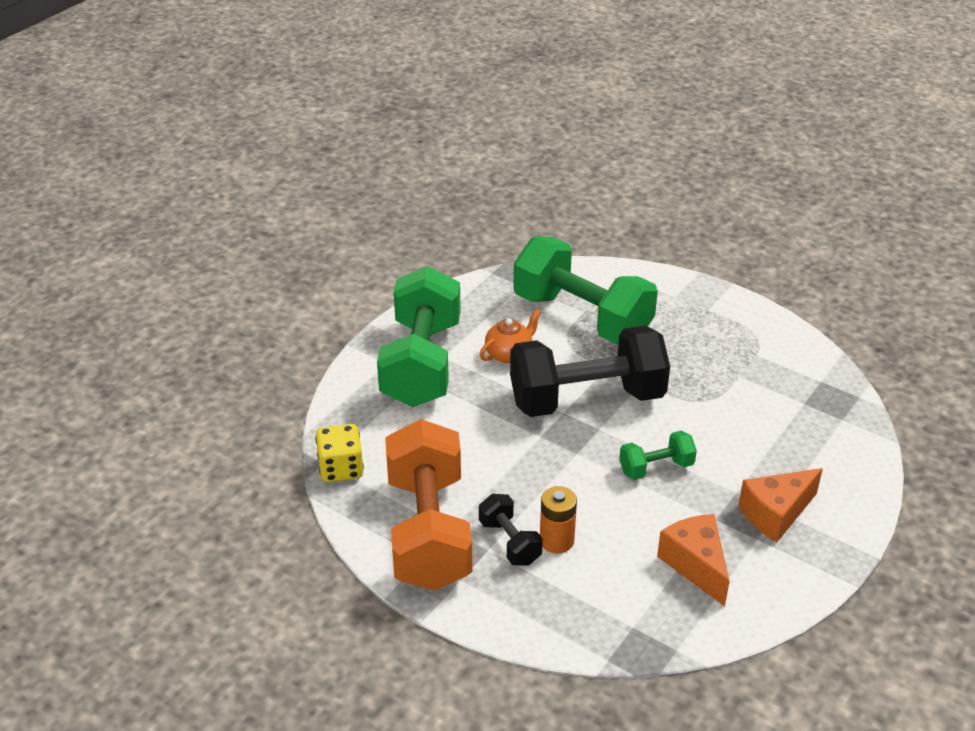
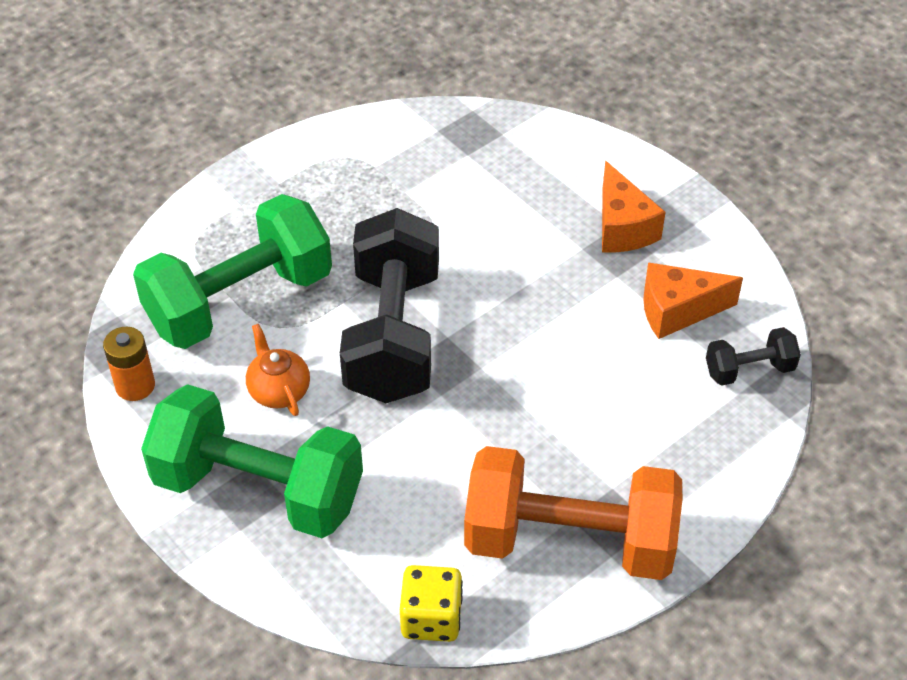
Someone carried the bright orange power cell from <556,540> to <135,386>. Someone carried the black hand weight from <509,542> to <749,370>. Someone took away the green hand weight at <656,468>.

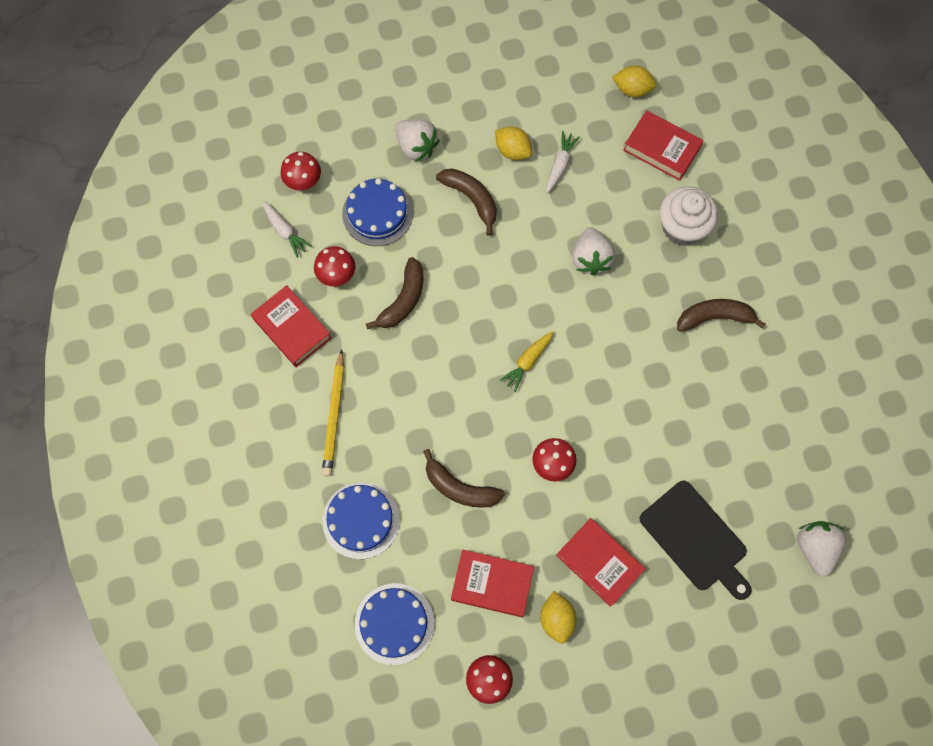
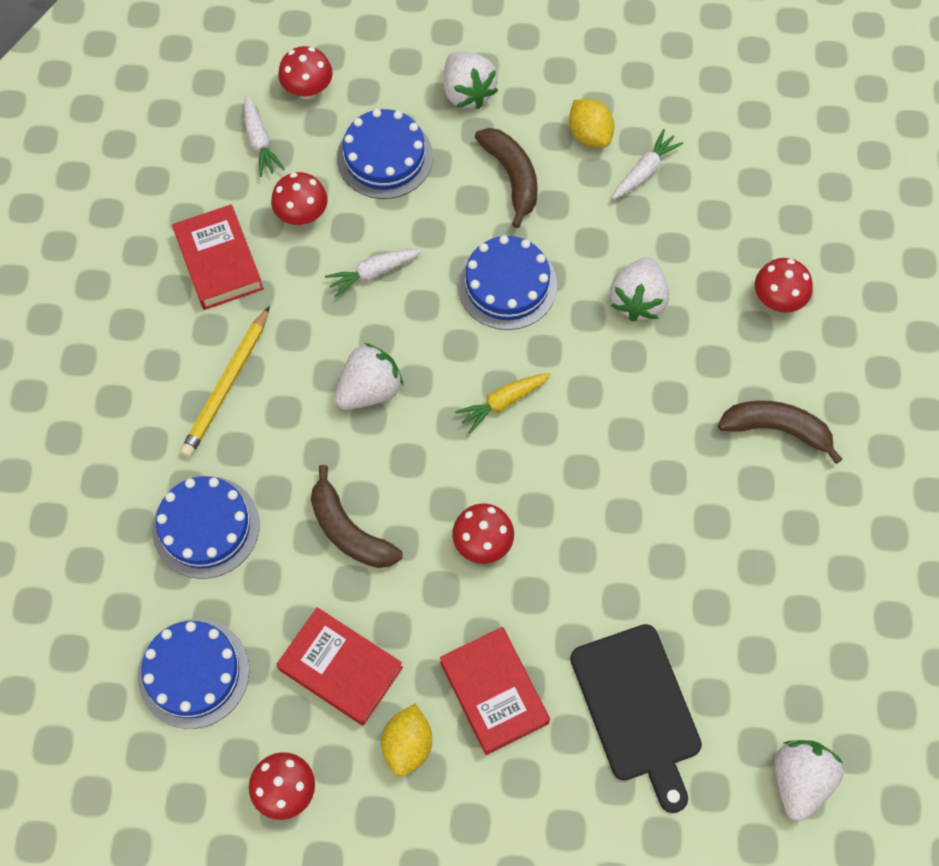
Someone swapped the dark brown toy banana at <403,300> for the pure white carrot at <373,273>. Someone put down the pure white toy strawberry at <369,389>. Someone put down the blue cake at <507,285>. Someone swapped the pure white muffin at <682,227> for the crimson toadstool at <777,300>. Someone took away the bright yellow citrus fruit at <632,89>. Someone took away the crimson hardcover at <661,149>.

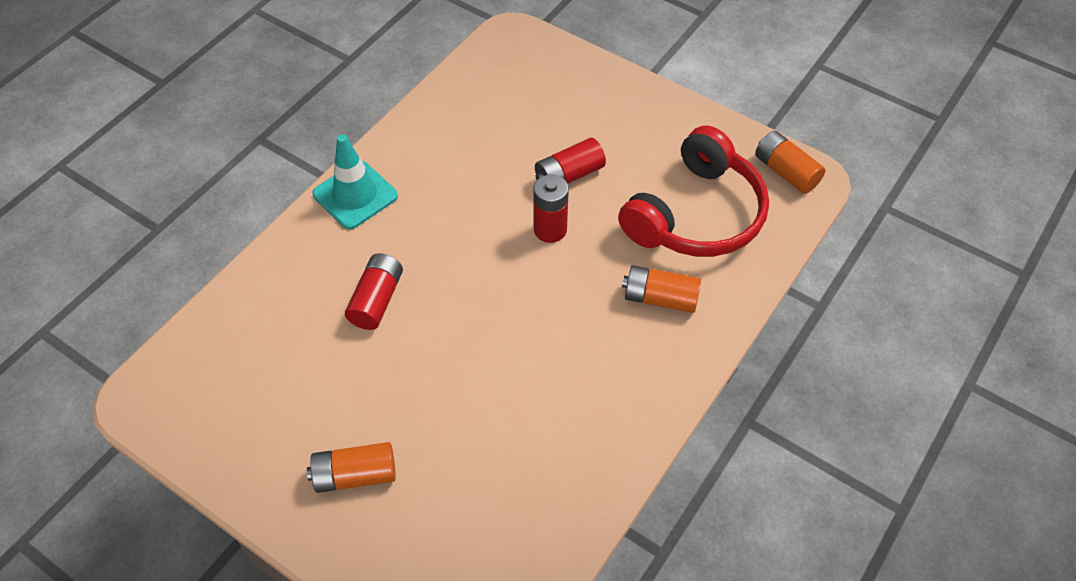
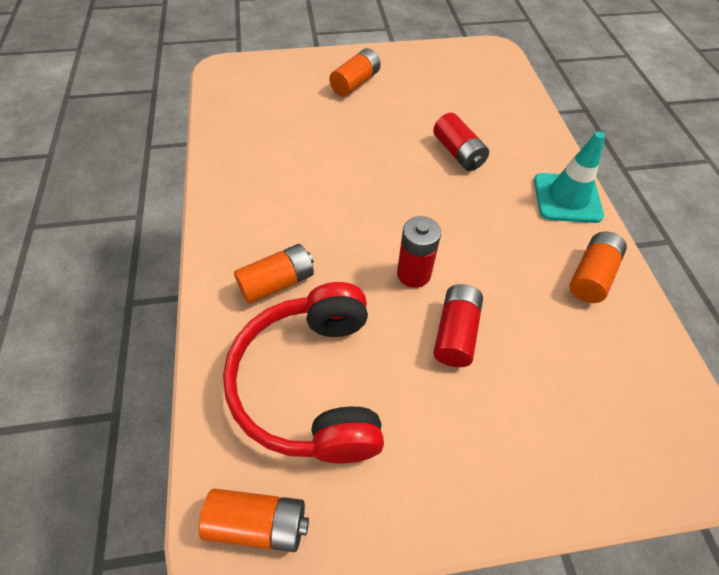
Someone put down the bright orange power cell at <591,276>.

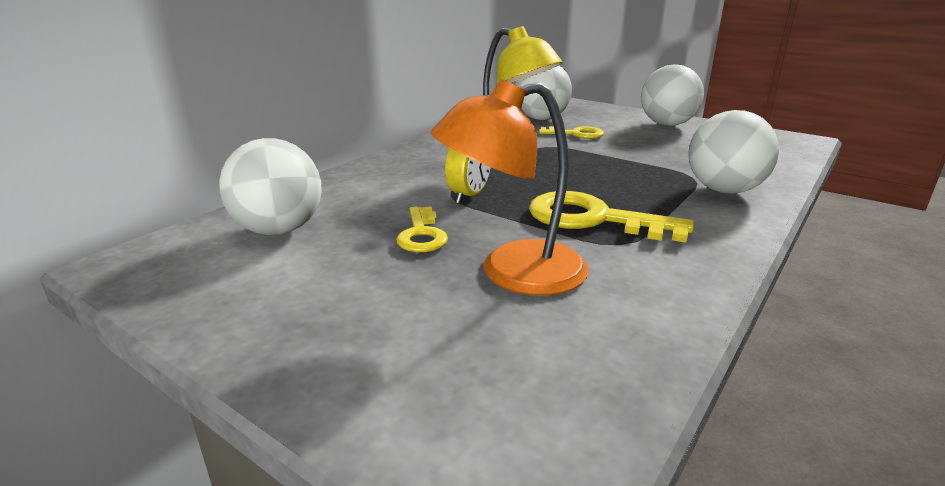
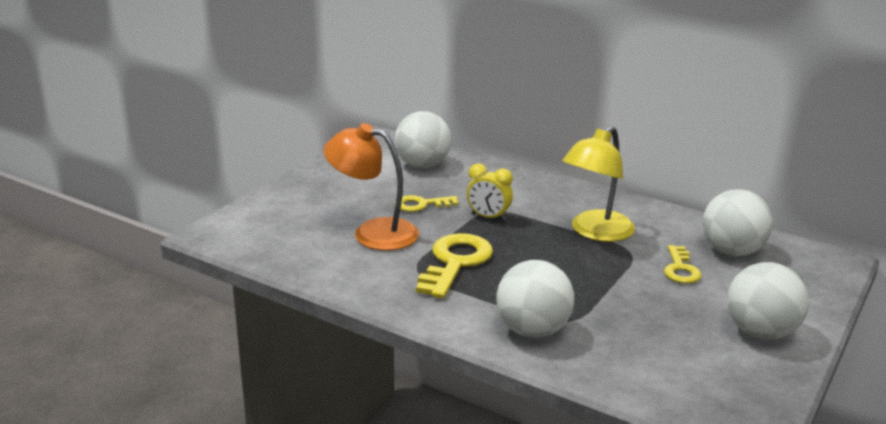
Someone rotated the bright orange lamp at <513,273> by 45 degrees counterclockwise.

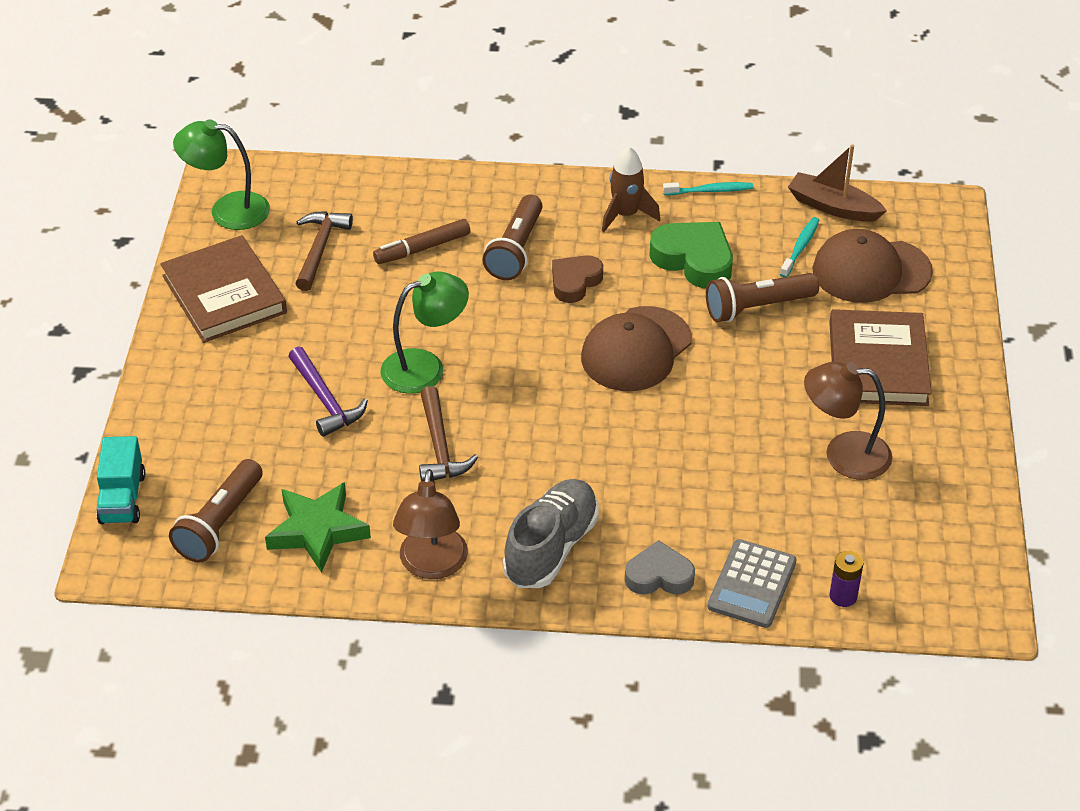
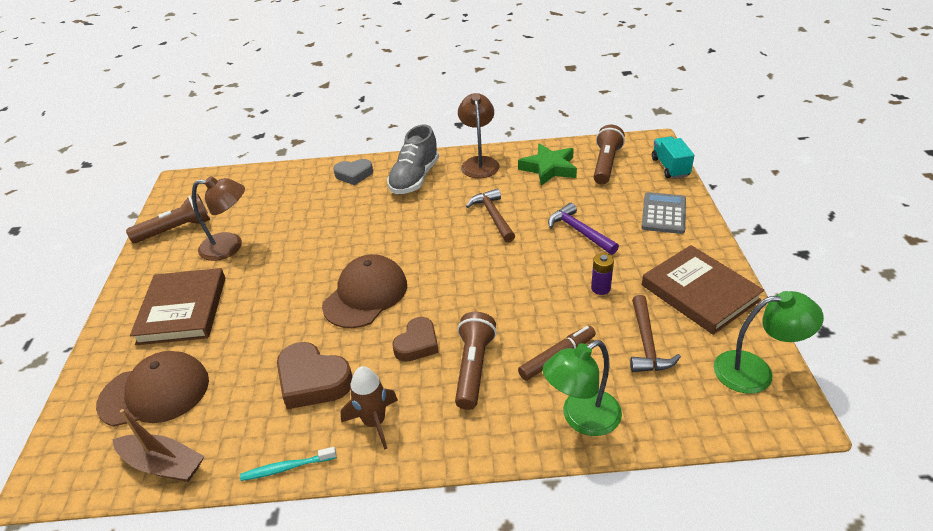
Someone carried the dark brown flashlight from <757,307> to <176,230>. Someone repainted the green heart at <694,260>, which became the dark brown heart at <313,381>. Someone carried the green lamp from <425,367> to <581,418>. Someone carried the royal purple power cell from <843,596> to <600,288>. Someone carried the grey pocket calculator from <752,584> to <663,214>. Someone took away the turquoise dental brush at <800,247>.

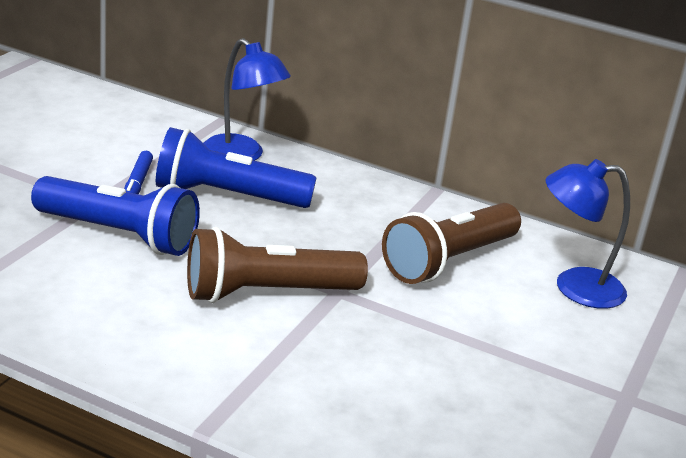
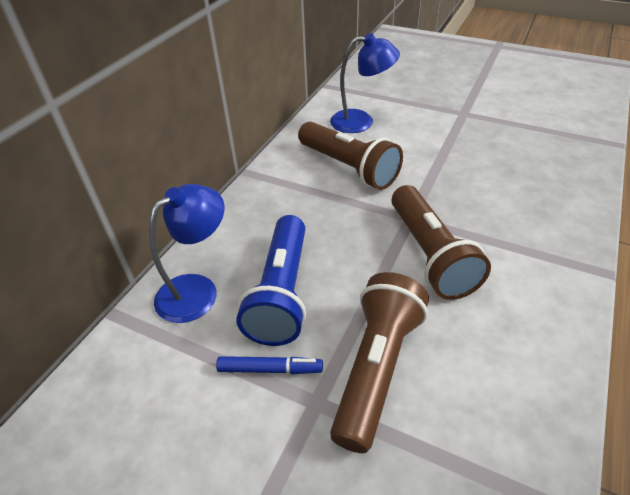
Someone rotated the blue lamp at <575,287> by 90 degrees counterclockwise. Someone repainted the blue flashlight at <119,235>, which became the dark brown flashlight at <376,367>.

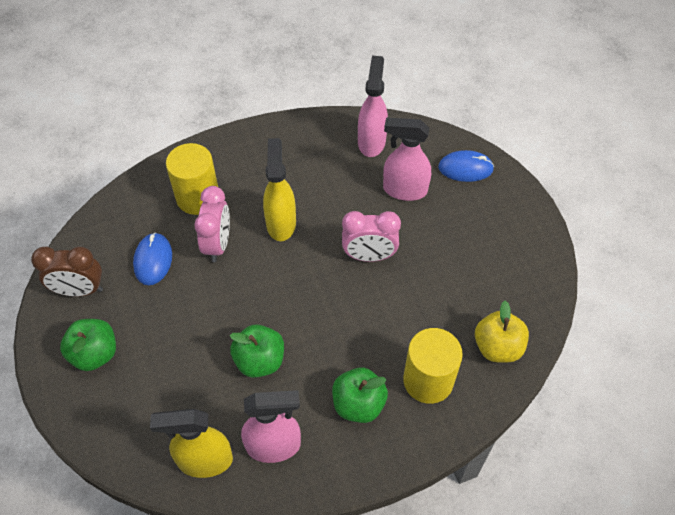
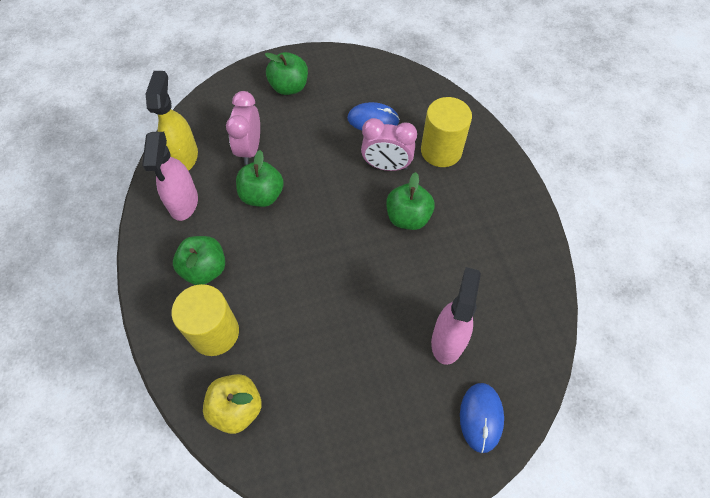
Someone carried the pink alarm clock from <369,256> to <250,149>. Someone swapped the bright yellow sprayer at <281,223> for the green apple fruit at <408,217>. Someone took away the dark brown alarm clock at <80,290>. Someone took away the pink sprayer at <371,142>.

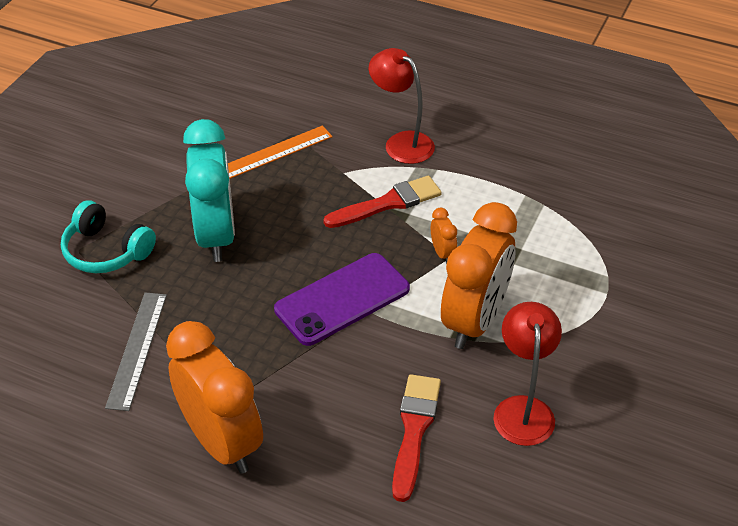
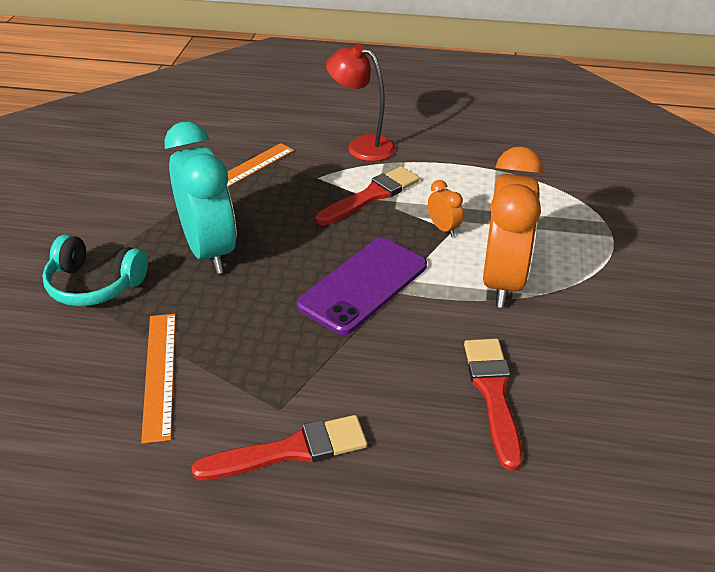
Someone repainted the grey ruler at <137,349>, which became the bright orange ruler at <159,374>. Someone swapped the bright orange alarm clock at <221,442> for the crimson paintbrush at <290,450>. Someone took away the crimson lamp at <523,409>.

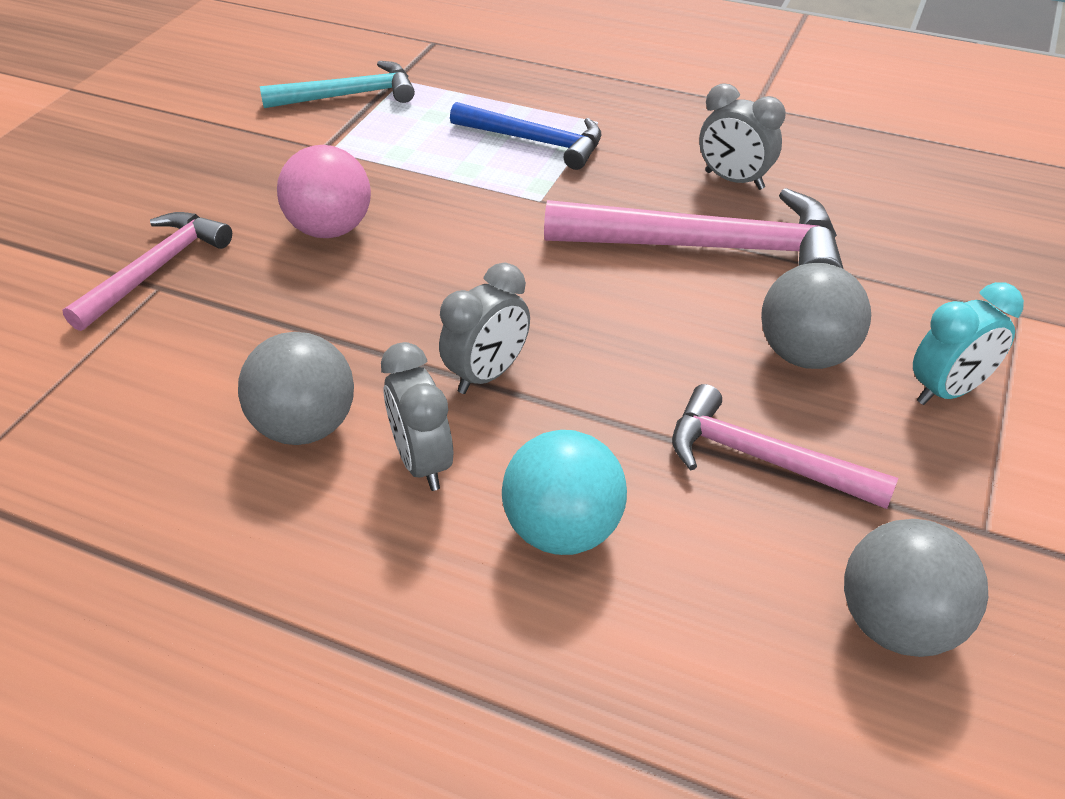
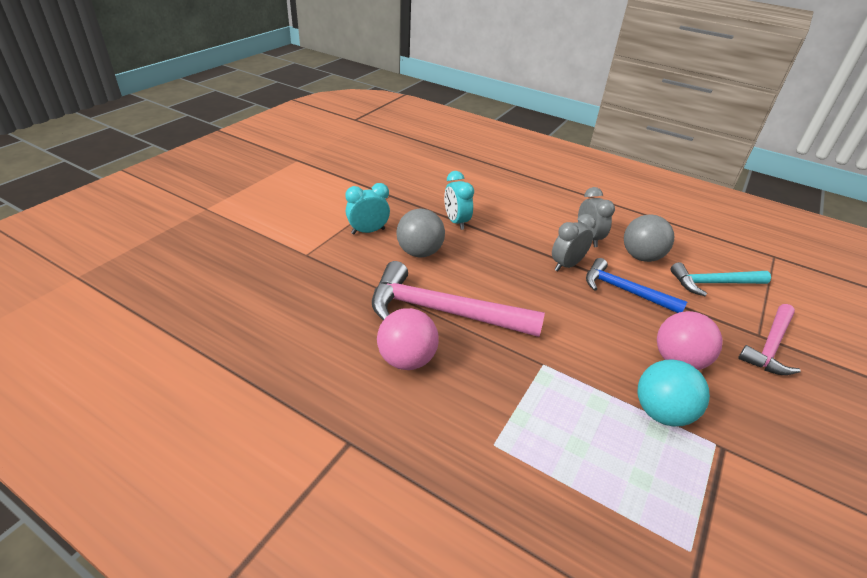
Someone swapped the grey alarm clock at <734,180> for the pink play ball at <407,359>. Someone swapped the pink claw hammer at <763,459> for the turquoise alarm clock at <456,222>. Someone carried the blue claw hammer from <535,141> to <625,291>. Someone carried the turquoise play ball from <563,530> to <661,412>. Someone carried the turquoise claw hammer from <349,95> to <713,283>. Someone took away the grey play ball at <898,624>.

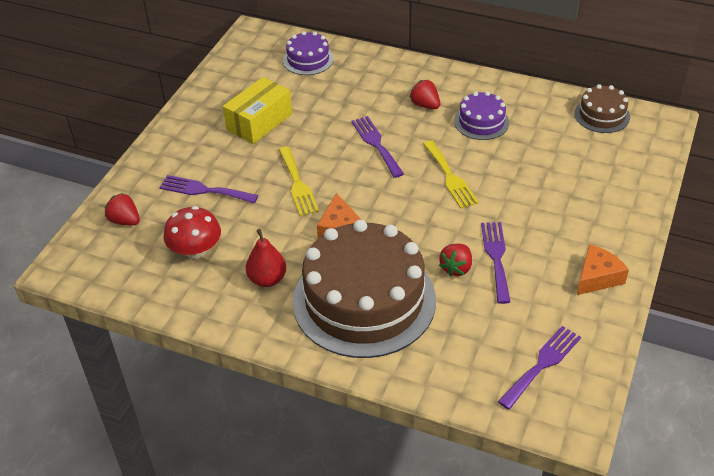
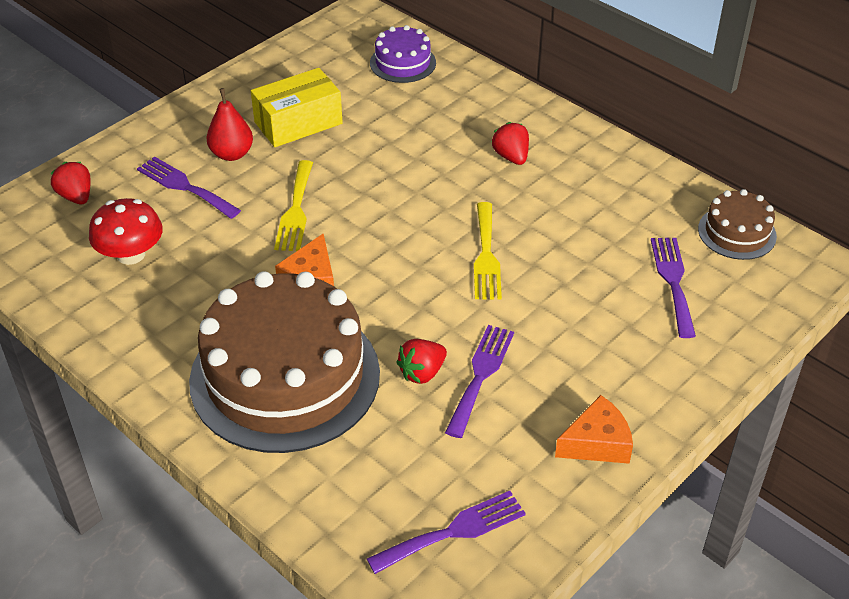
Someone carried the crimson pear from <267,279> to <232,154>. Someone carried the royal purple dinner fork from <376,144> to <673,281>. Someone took away the royal purple cake at <481,122>.

